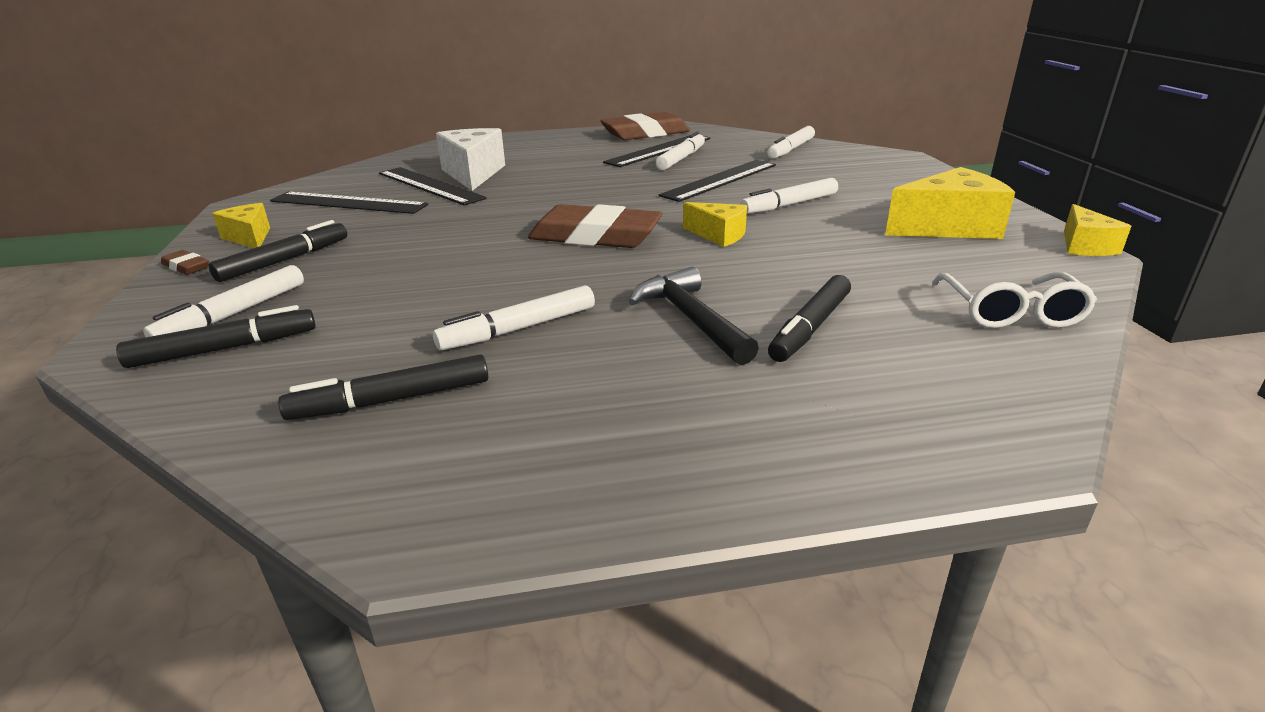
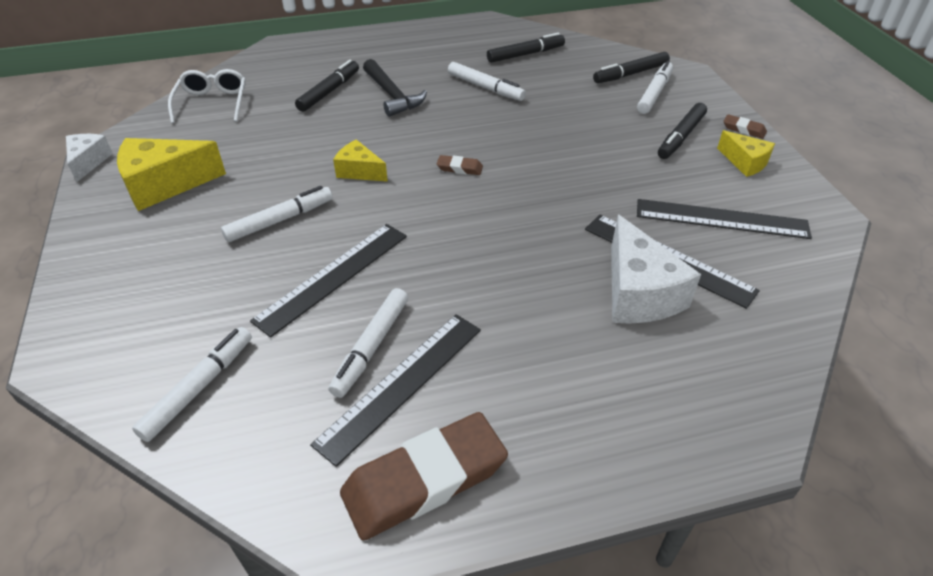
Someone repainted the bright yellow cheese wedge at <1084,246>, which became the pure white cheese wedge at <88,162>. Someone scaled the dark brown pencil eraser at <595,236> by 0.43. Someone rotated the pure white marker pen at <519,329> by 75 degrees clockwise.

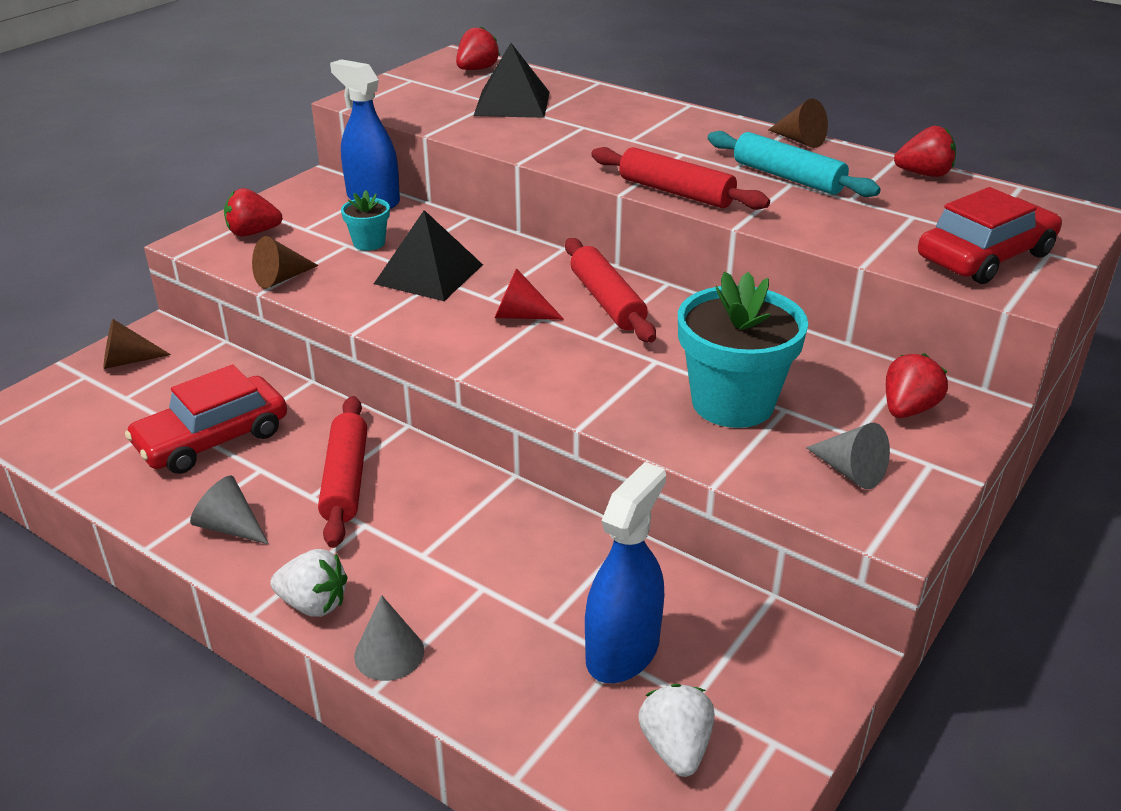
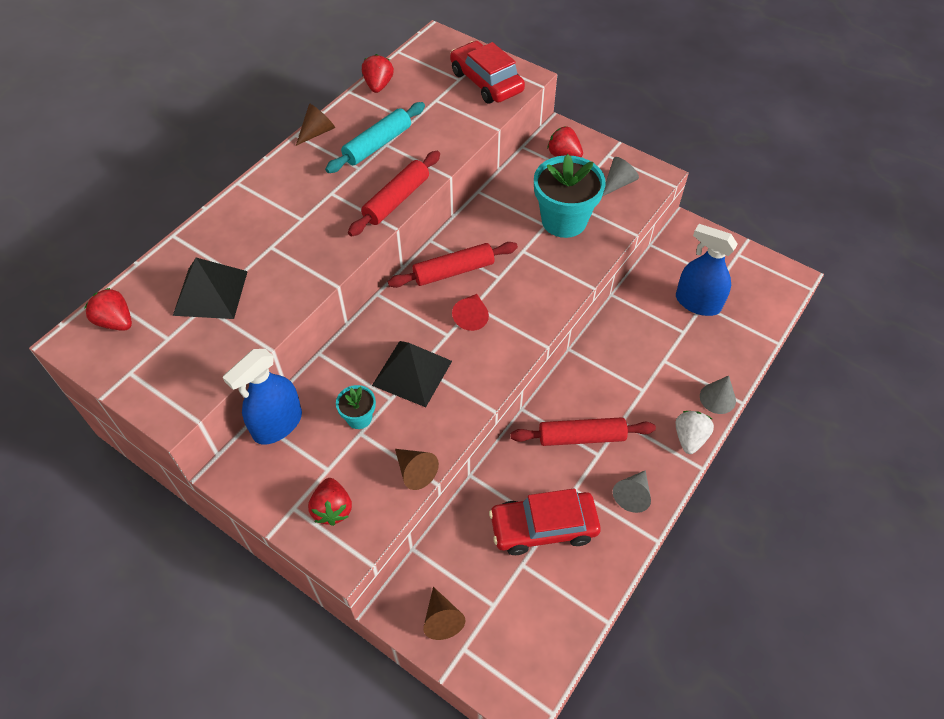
Someone rotated the crimson automobile at <212,439> by 120 degrees clockwise. Someone took away the pure white toy strawberry at <676,747>.

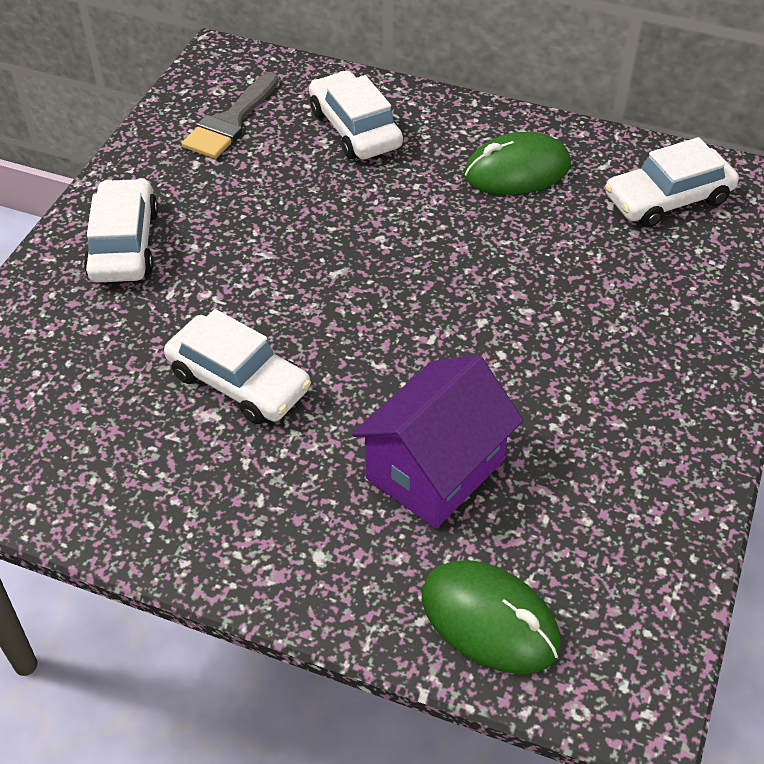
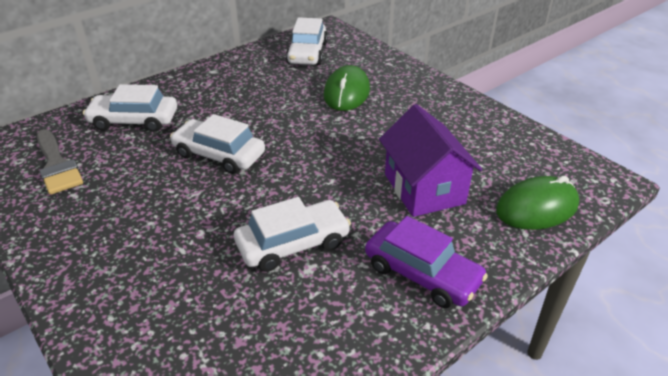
Someone carried the pure white automobile from <124,244> to <219,154>. Someone carried the green computer mouse from <516,171> to <346,93>. Someone put down the royal purple automobile at <422,273>.

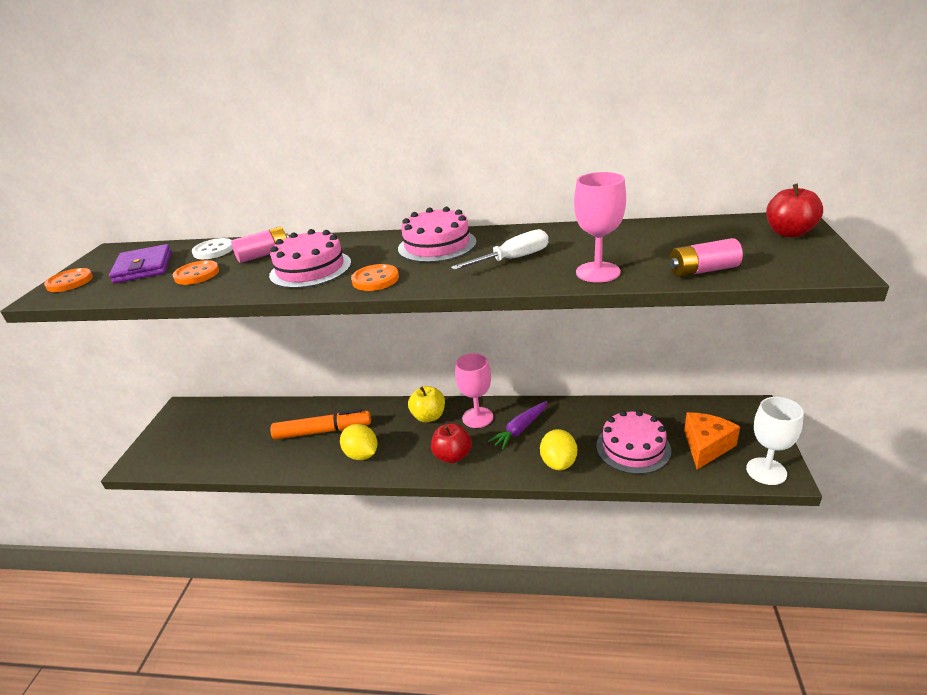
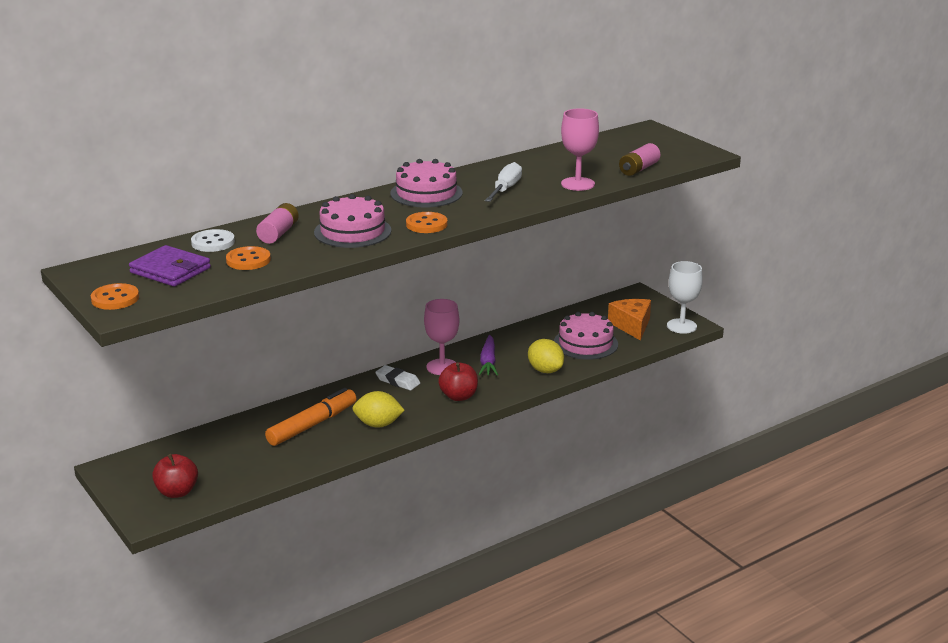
Someone carried the crimson apple fruit from <789,233> to <177,492>. Someone swapped the bright yellow apple fruit at <429,416> for the pure white pencil eraser at <397,381>.

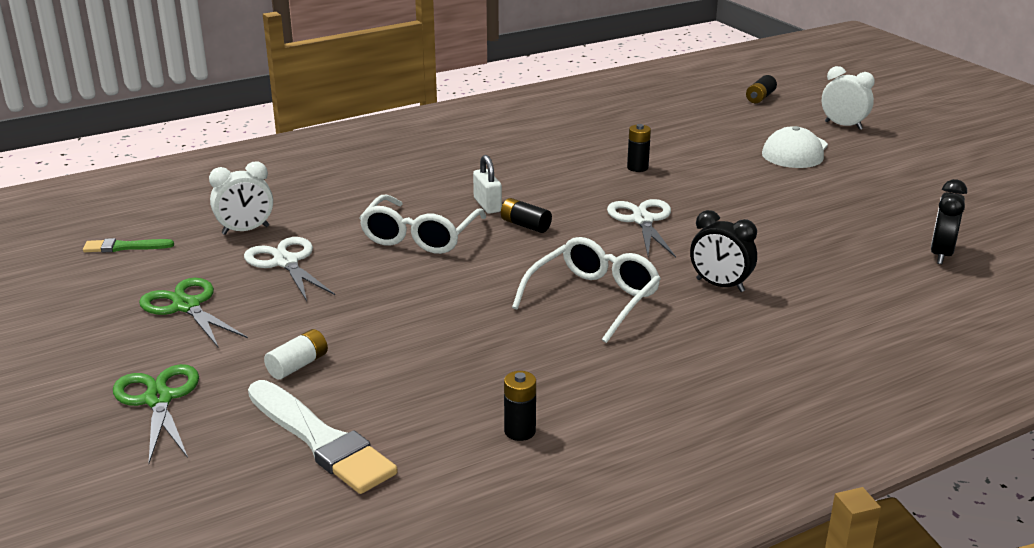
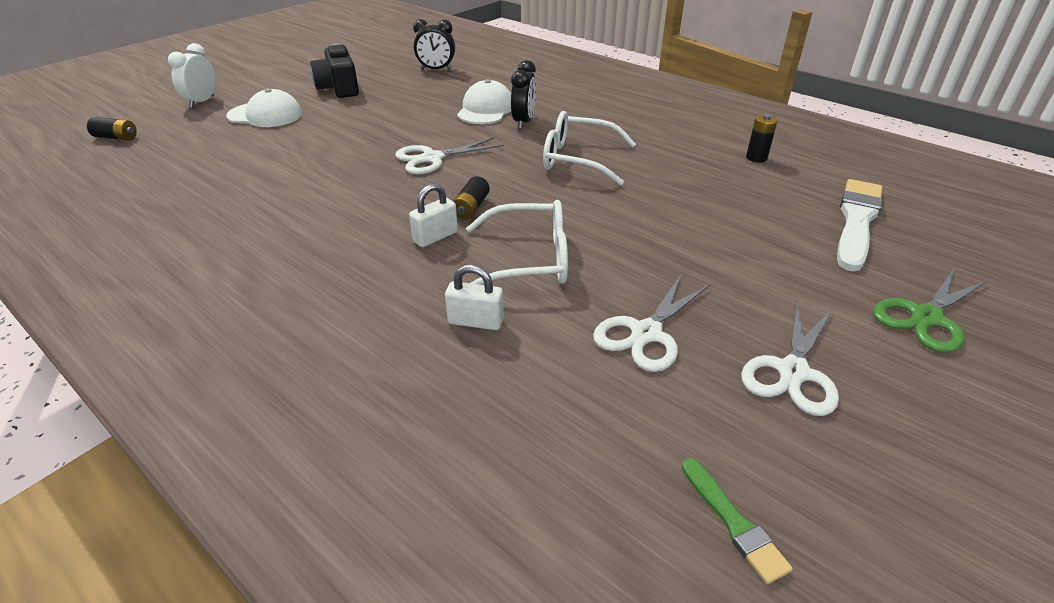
Someone put down the black camera at <339,88>. Someone put down the pure white lock at <475,321>. Someone put down the pure white peaked cap at <485,109>. Someone repainted the green scissors at <186,306>, which became the pure white scissors at <793,372>. Someone took away the pure white alarm clock at <245,230>. Someone took away the pure white power cell at <298,365>. Someone took away the black power cell at <637,168>.

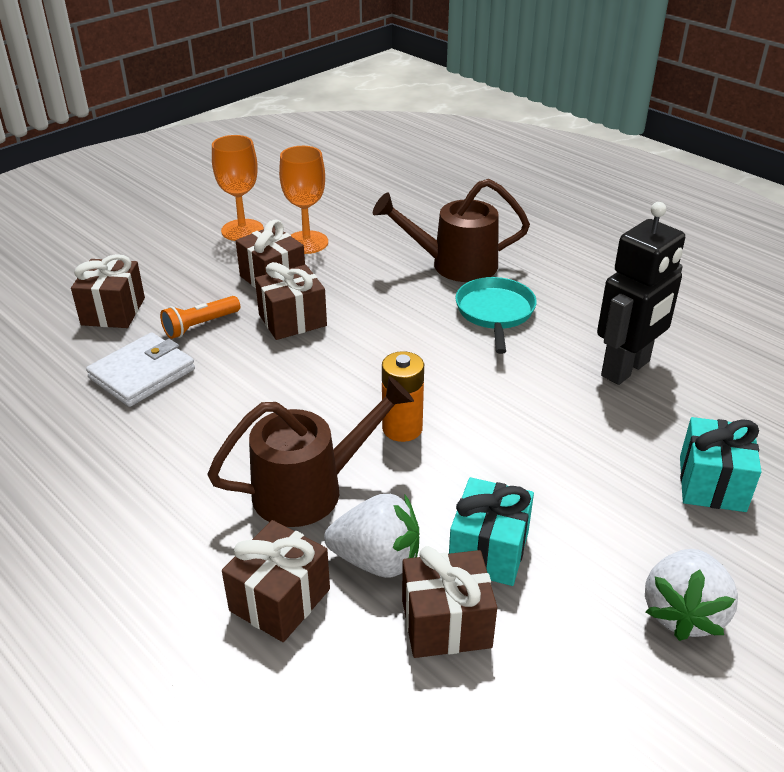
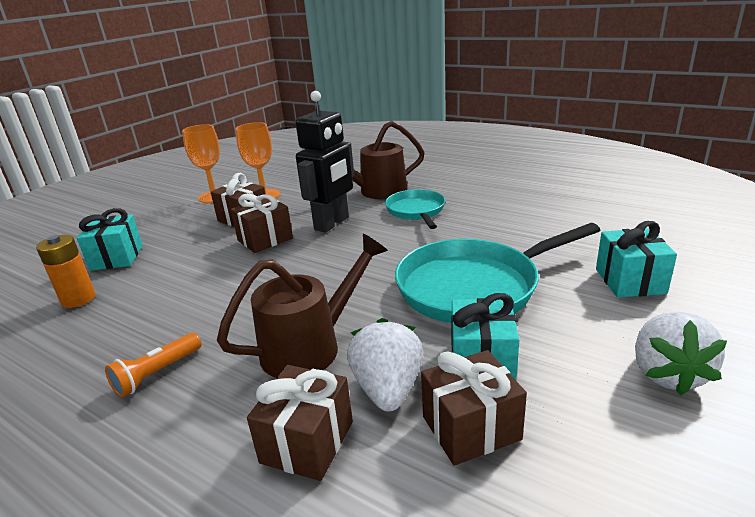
Someone carried the bright orange power cell from <402,428> to <78,299>. Someone repainted the dark brown present at <113,311>, which became the turquoise present at <117,257>. Someone carried the bright orange flashlight from <200,325> to <157,373>. Someone carried the black toy robot from <626,369> to <332,223>. Someone rotated the pure white toy strawberry at <377,560> by 90 degrees counterclockwise. Someone put down the turquoise pan at <474,287>. Someone took away the pure white billfold at <142,373>.

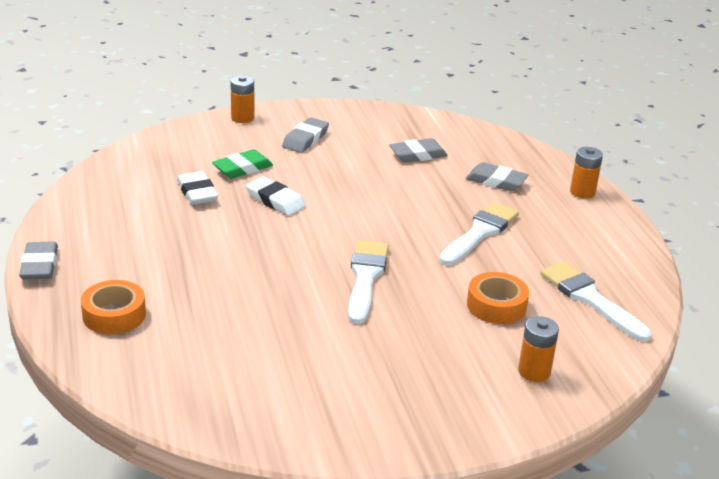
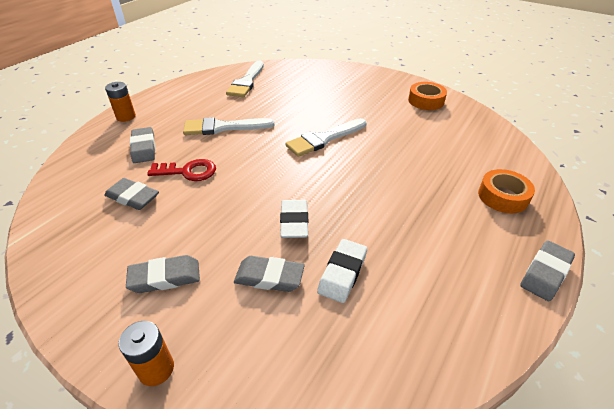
Someone put down the crimson door key at <188,171>. Someone repainted the green pencil eraser at <242,168>, which became the grey pencil eraser at <269,277>. Someone carried the bright orange tape from <496,305> to <426,101>. Someone took away the bright orange power cell at <534,372>.

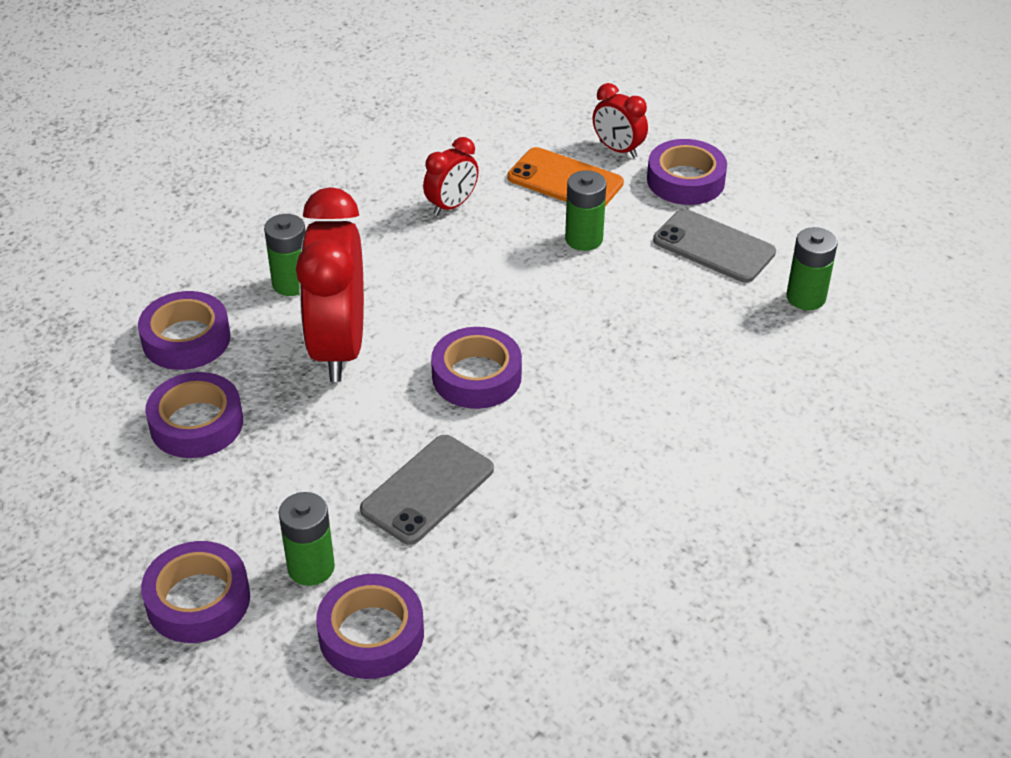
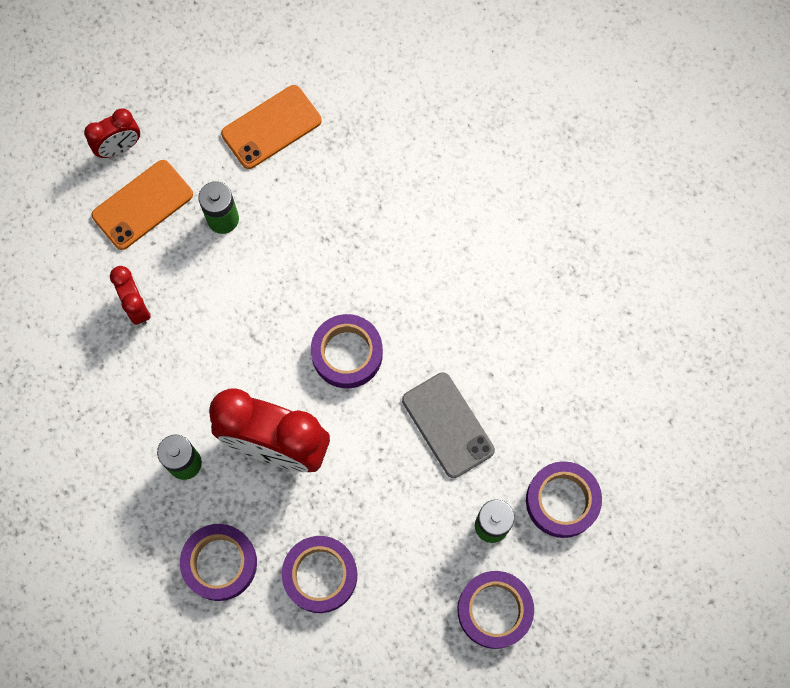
Someone repainted the grey mobile phone at <713,247>, which became the bright orange mobile phone at <271,127>. Someone took away the royal purple tape at <685,180>. Someone took away the green power cell at <806,297>.

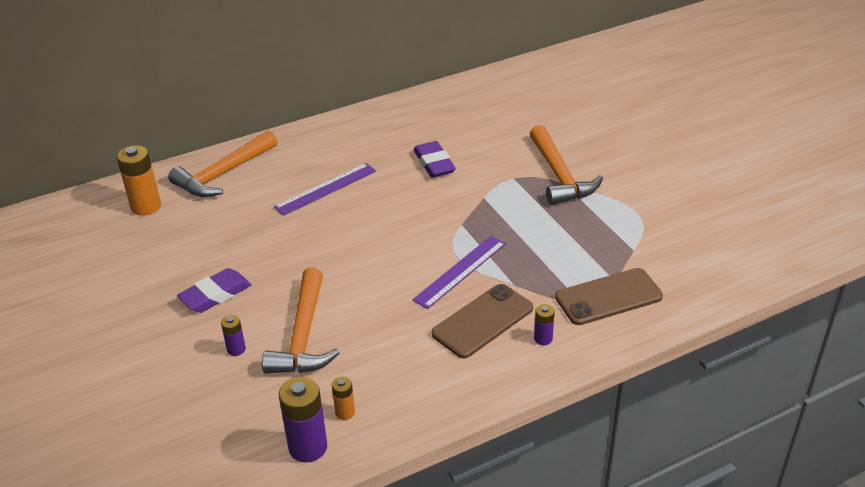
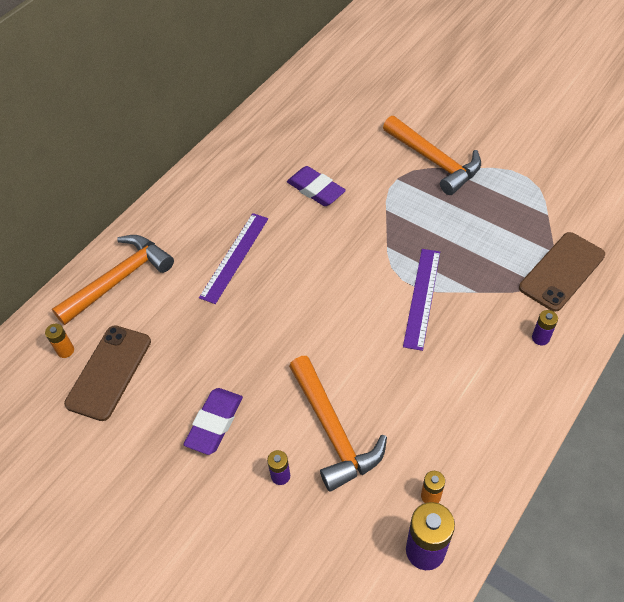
Someone scaled the bright orange power cell at <146,206> by 0.53. Someone rotated the bright orange claw hammer at <223,174> by 150 degrees counterclockwise. Someone carried the dark brown mobile phone from <482,321> to <109,372>.

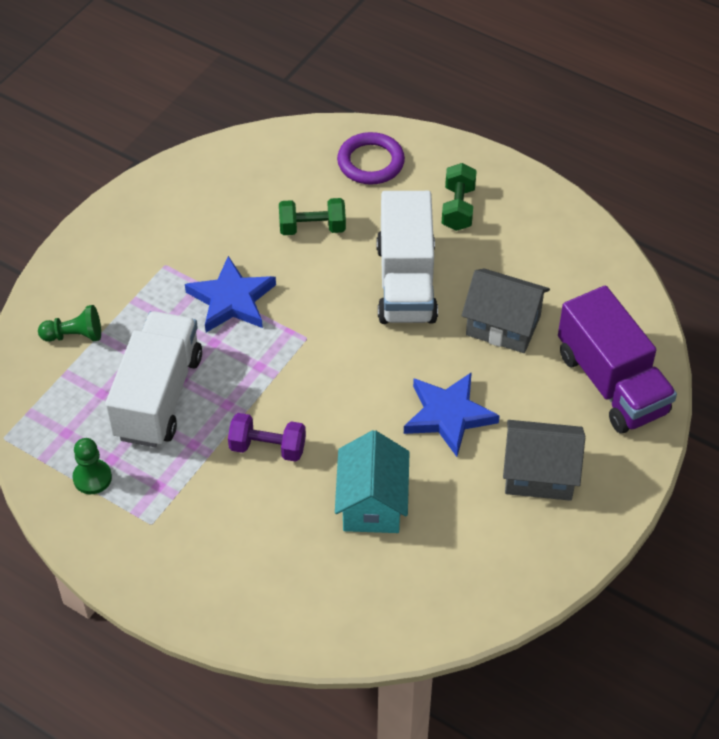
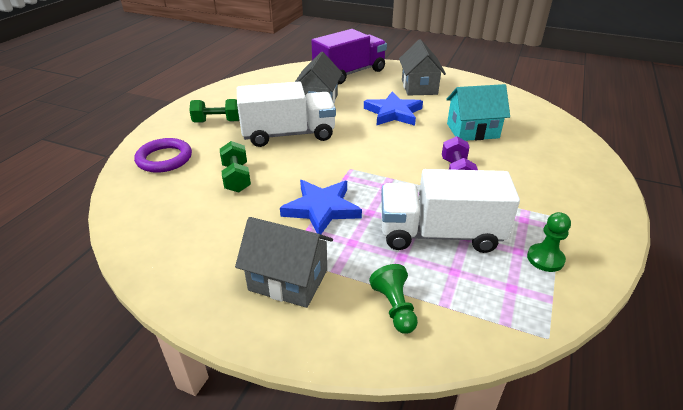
Someone put down the grey toy house at <288,280>.

